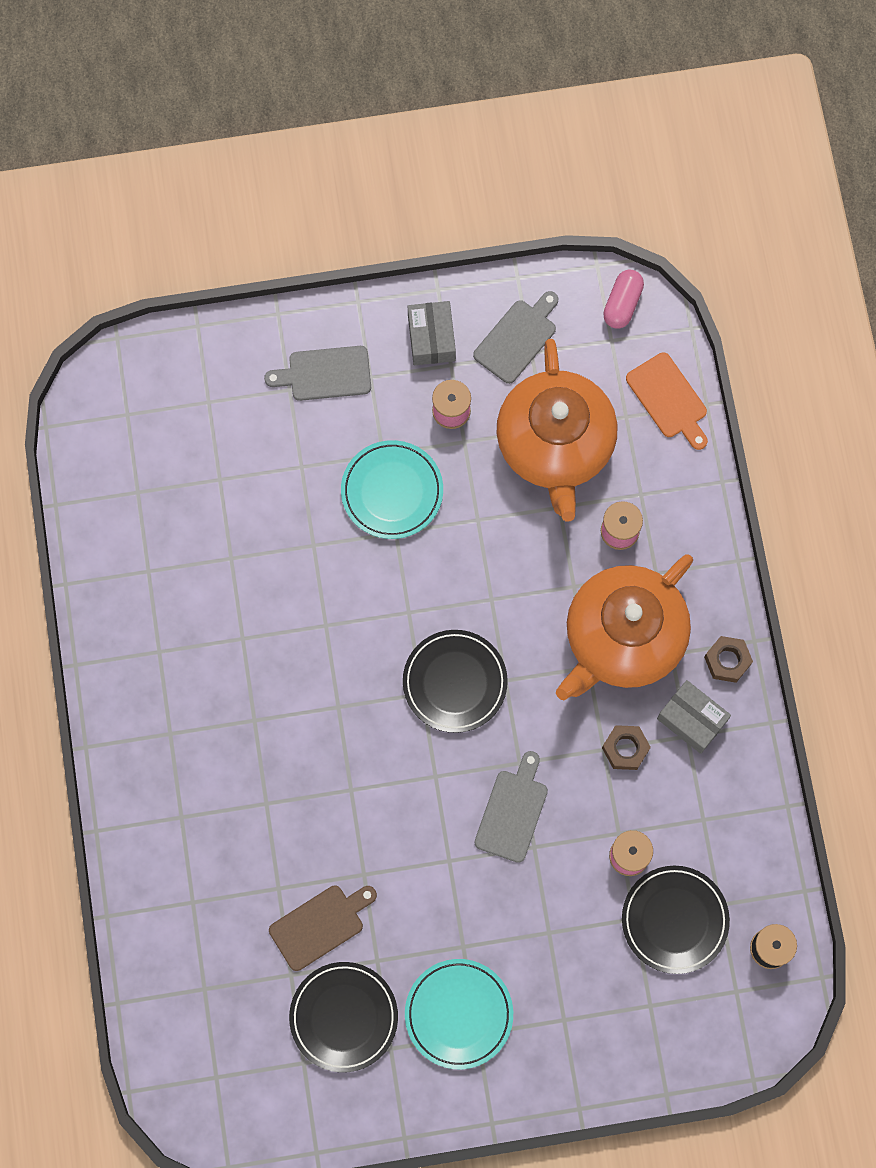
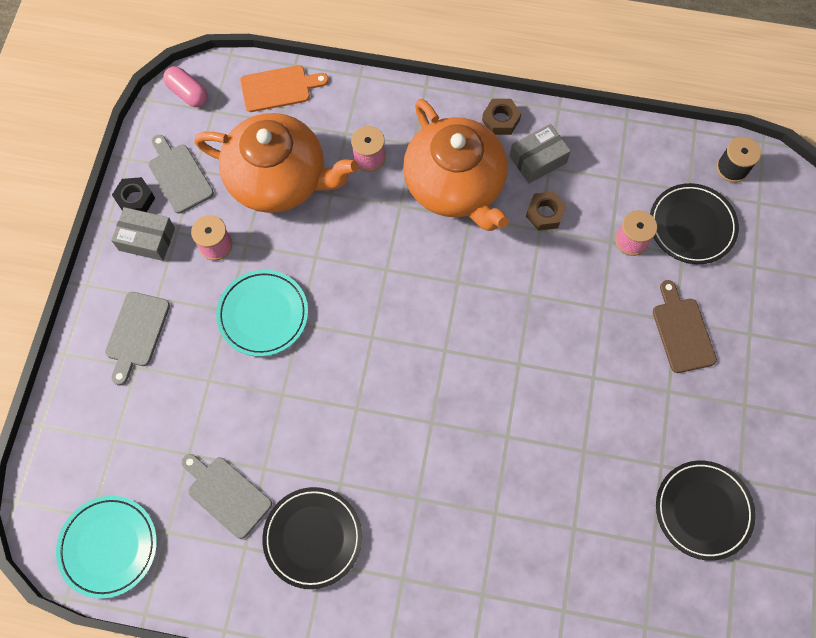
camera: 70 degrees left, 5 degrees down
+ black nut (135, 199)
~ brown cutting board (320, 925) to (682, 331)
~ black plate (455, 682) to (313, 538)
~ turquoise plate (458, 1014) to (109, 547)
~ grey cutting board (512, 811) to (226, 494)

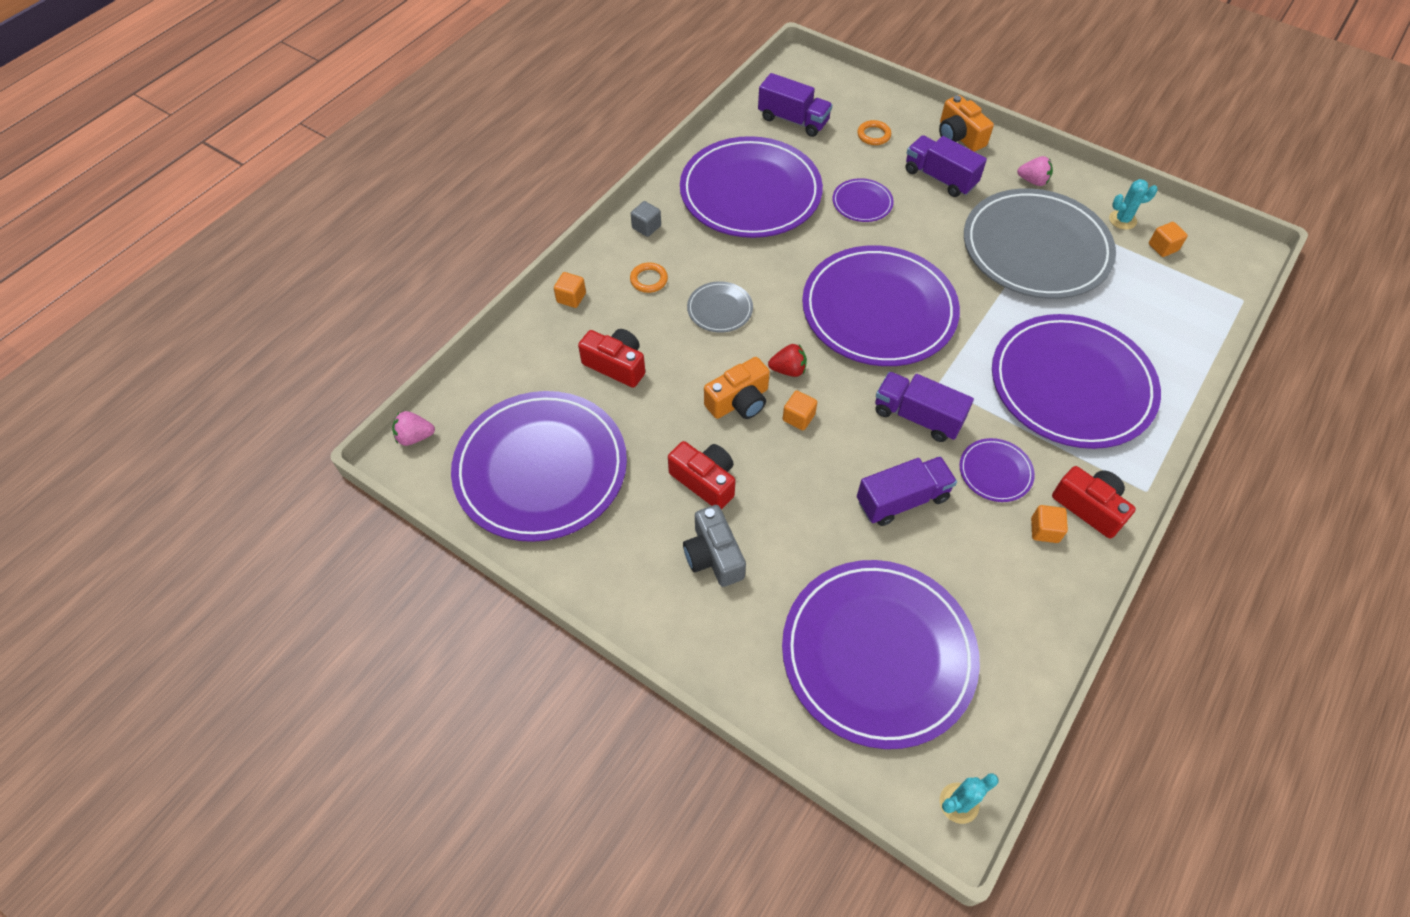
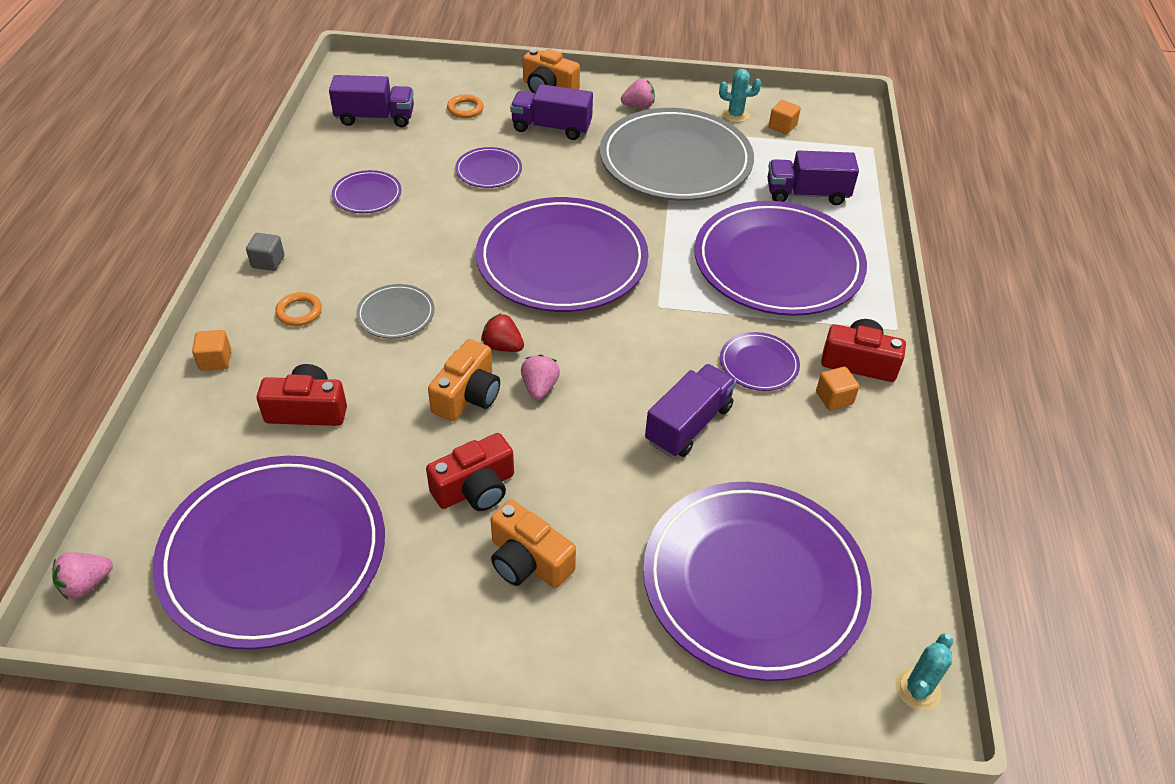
camera: 30 degrees left, 10 degrees down
~ purple truck (917, 417) to (807, 194)
~ orange cube (798, 417) to pink strawberry (539, 387)
~ grey camera (713, 556) to orange camera (528, 561)
~ red camera (705, 481) = (475, 488) 135 degrees clockwise
~ red strawberry (788, 370) = (502, 346) 120 degrees counterclockwise
~ turquoise cactus (1122, 220) = (735, 115) 45 degrees clockwise
~ purple plate (750, 192) = (367, 195) x0.43

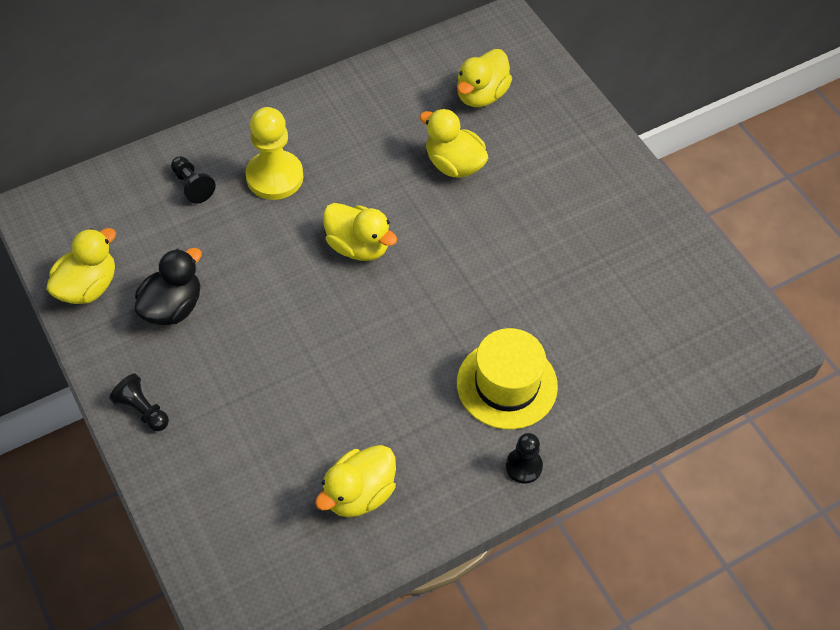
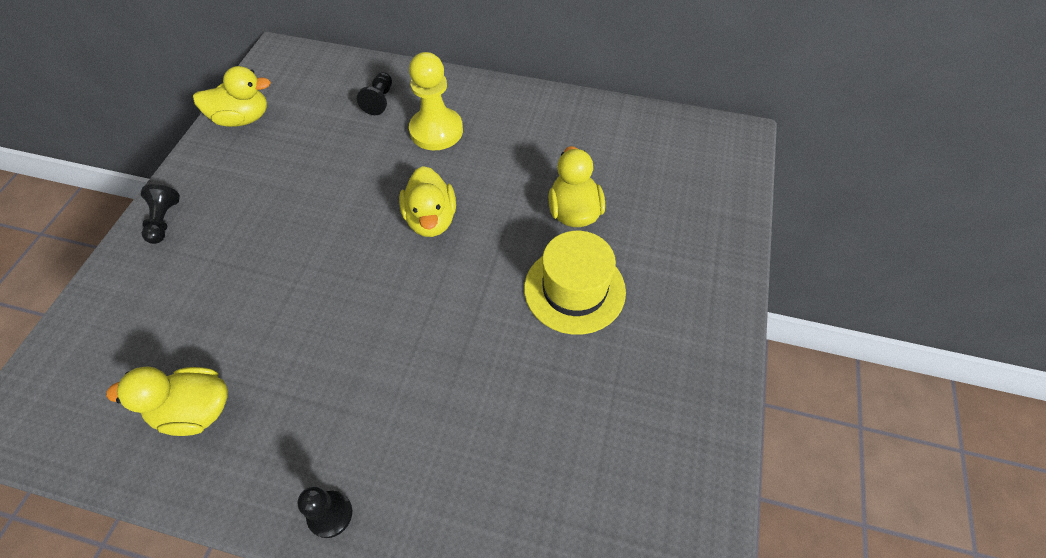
camera: 45 degrees right, 0 degrees up
- black duck (173, 307)
- yellow duck (481, 95)
~ yellow hat (507, 384) to (574, 289)

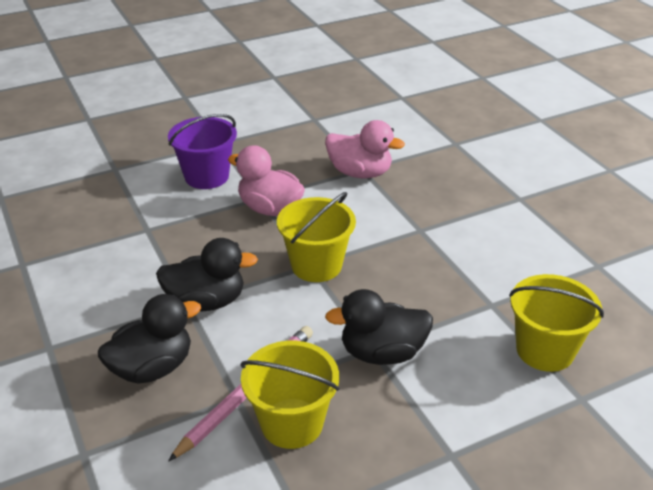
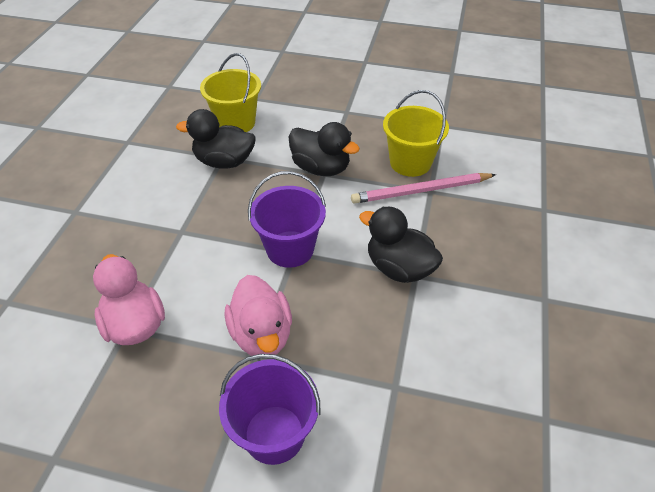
camera: 140 degrees left, 10 degrees up
~ black duck (152, 368) to (224, 162)
~ yellow bucket (316, 265) to purple bucket (290, 249)

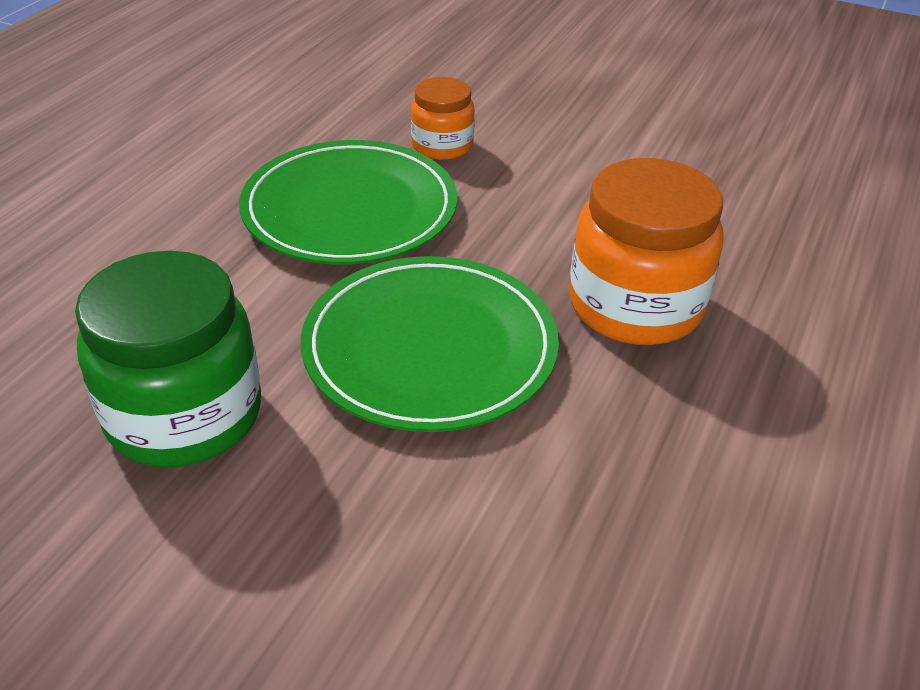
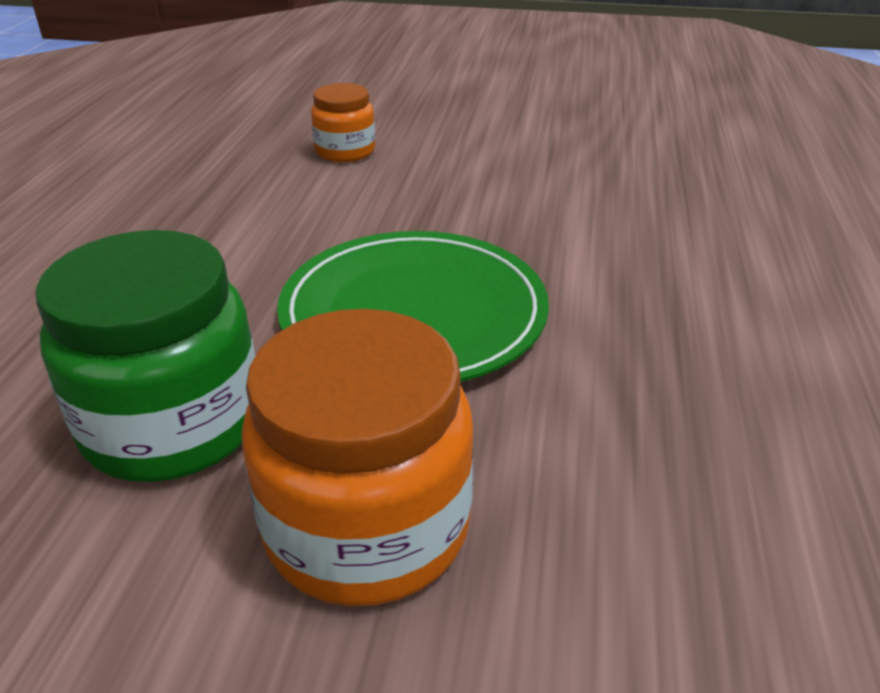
camera: 15 degrees left, 5 degrees down
- green plate (350, 209)
~ orange jar (635, 305) to (367, 526)

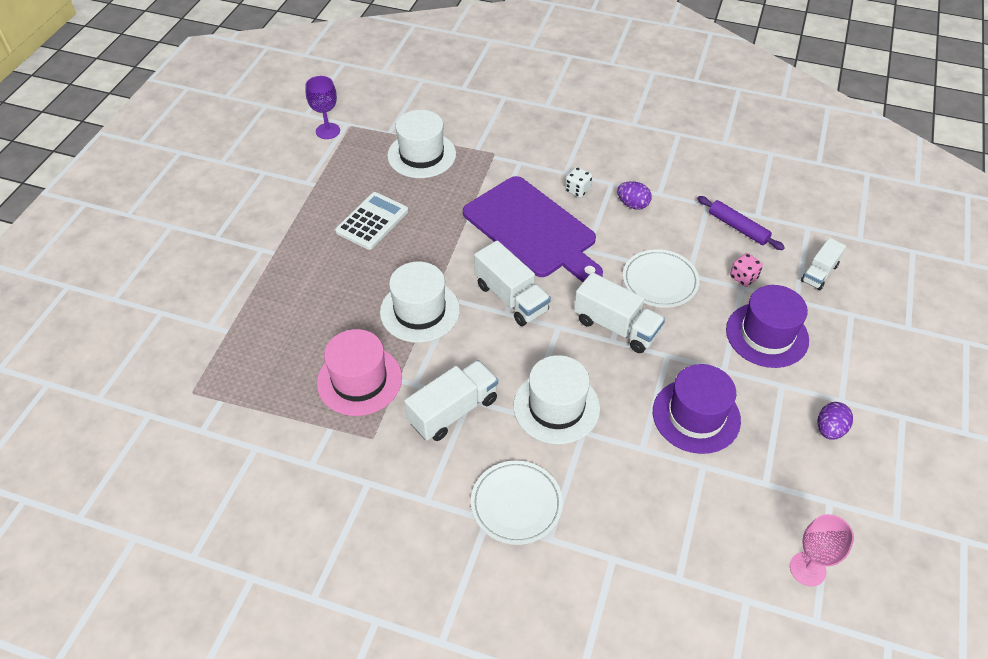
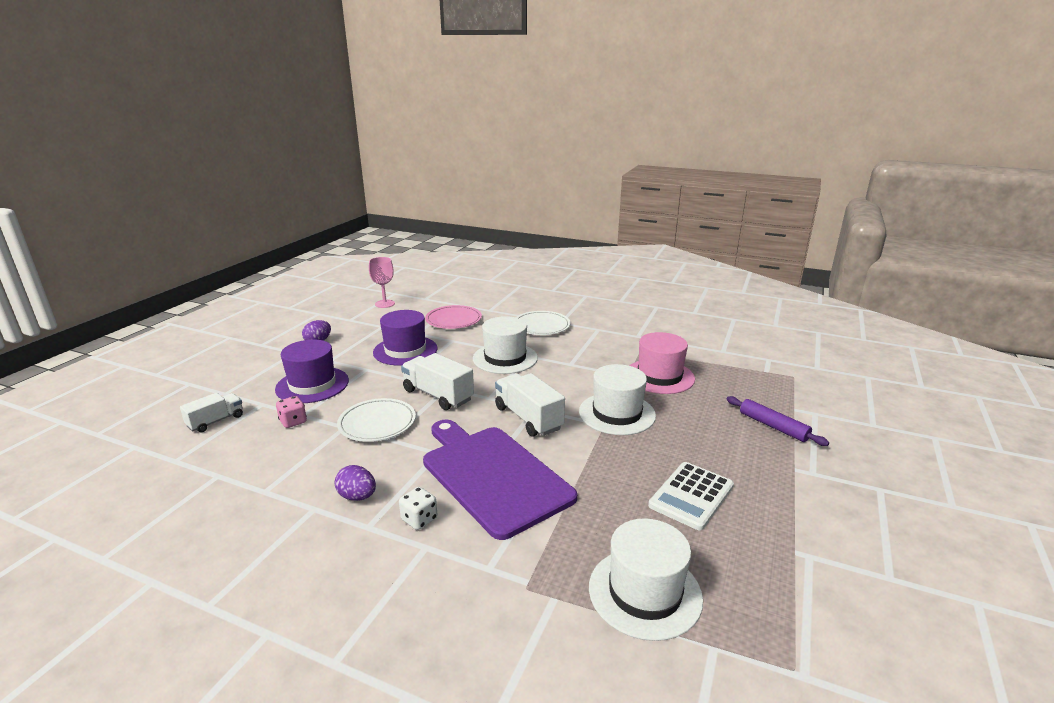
camera: 175 degrees left, 25 degrees down
- purple goblet (328, 131)
- white truck (453, 411)
+ pink plate (453, 320)
~ purple rolling pin (738, 228) to (773, 426)

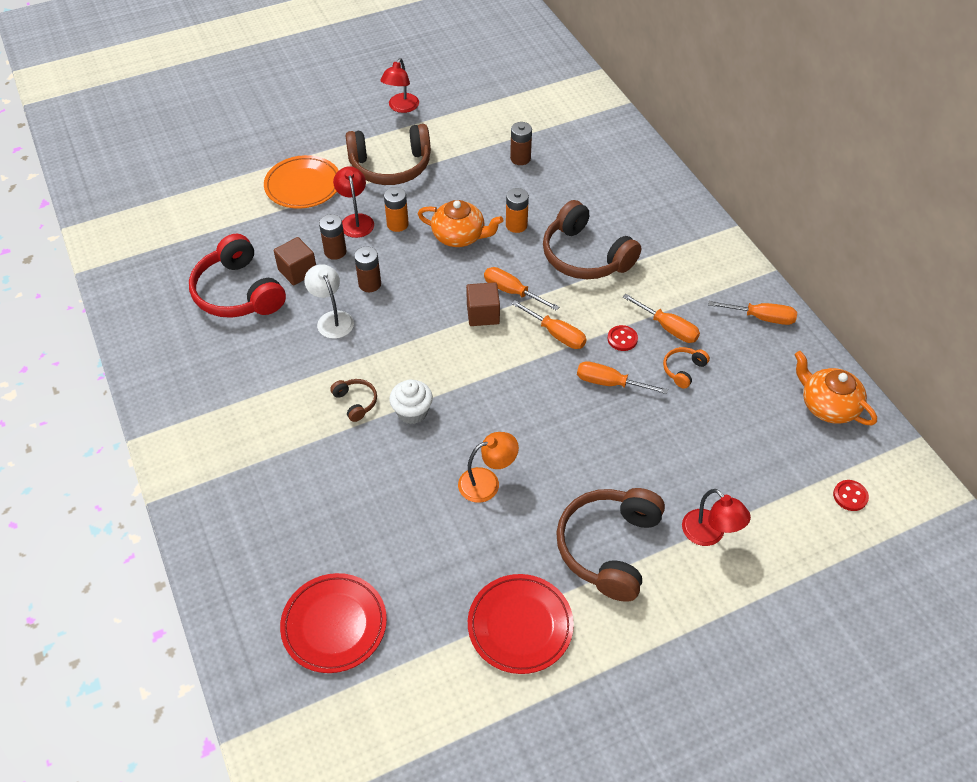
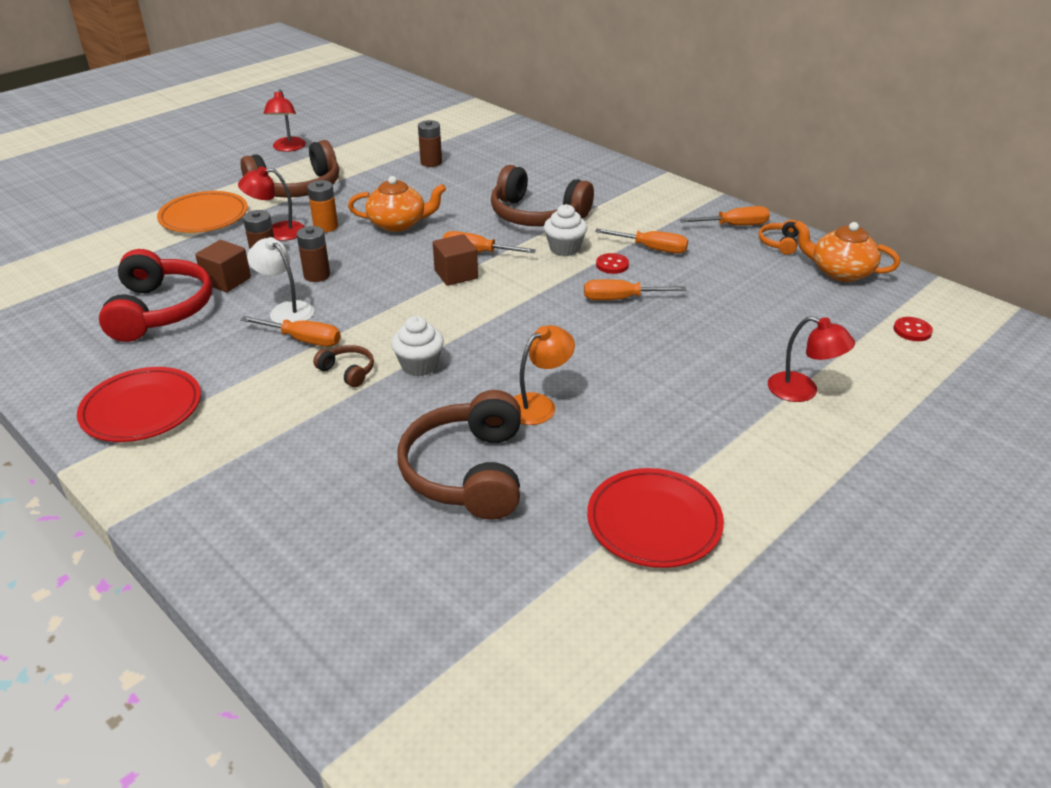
camera: 20 degrees left, 15 degrees down
- orange battery (516, 225)
+ white cupcake (564, 248)
~ red plate (334, 625) to (142, 409)
~ orange screwdriver (556, 334) to (303, 340)
~ brown headphones (608, 547) to (467, 472)
~ orange headphones (683, 370) to (779, 243)
~ red headphones (238, 292) = (160, 310) 135 degrees counterclockwise
~ red lamp (356, 220) = (277, 232) 60 degrees counterclockwise

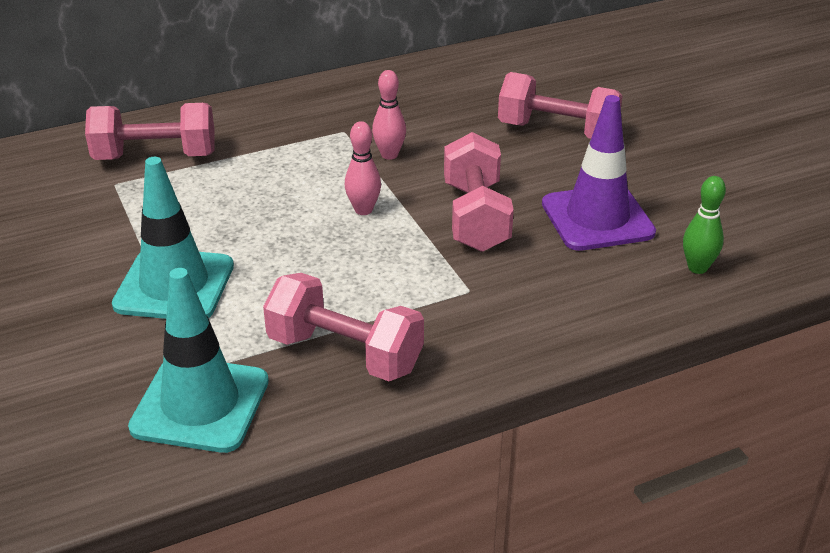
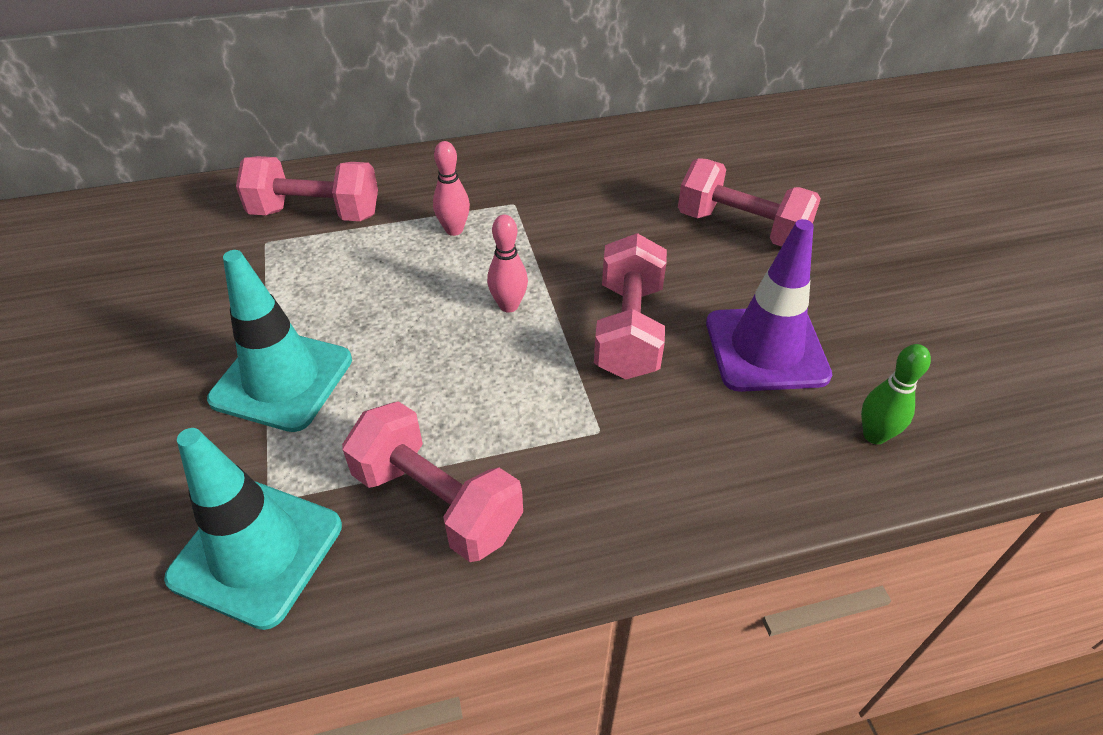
camera: 10 degrees right, 10 degrees up
~ pink bowling pin (389, 155) to (454, 230)

